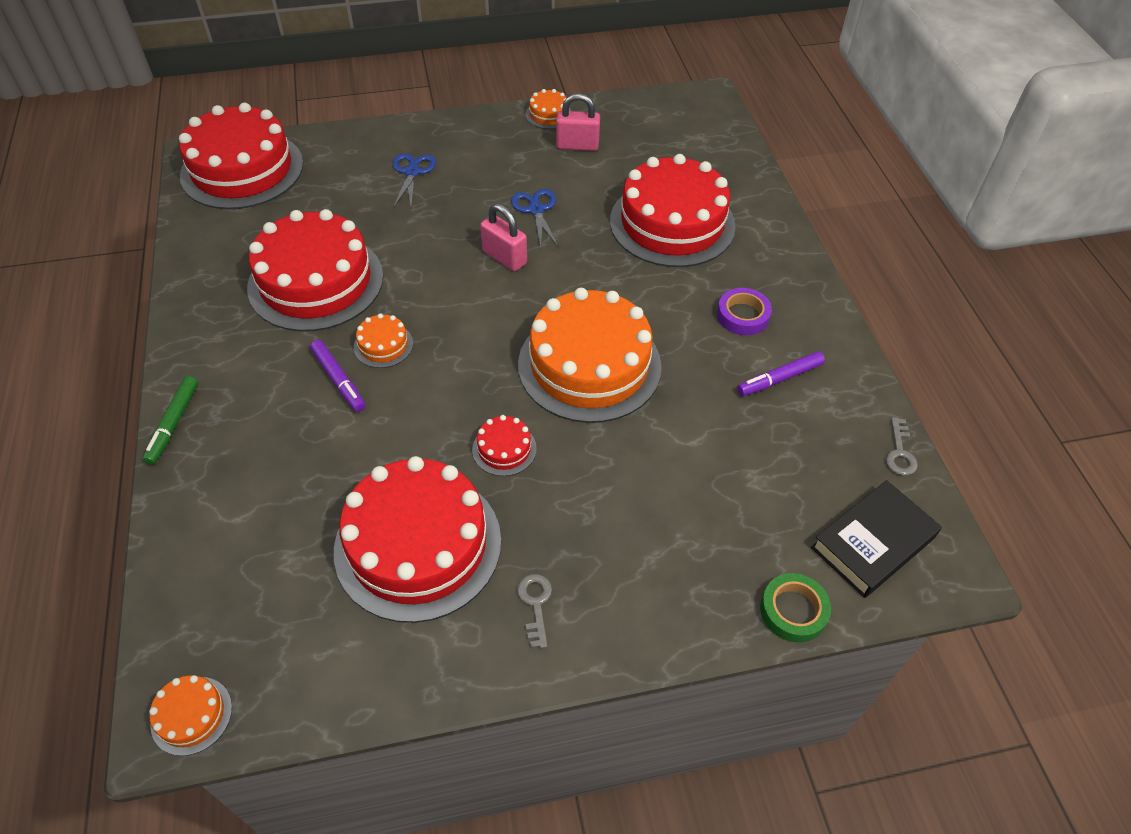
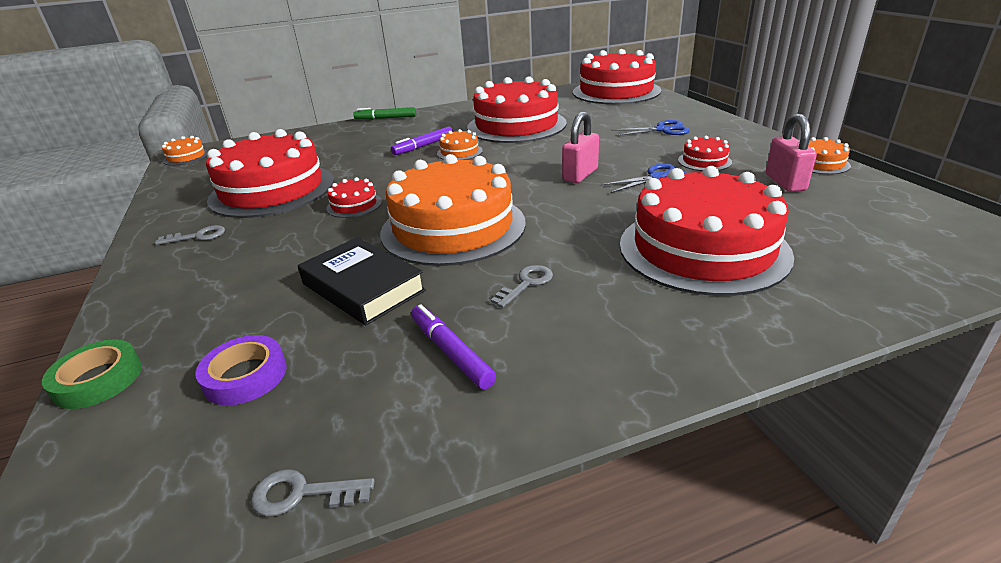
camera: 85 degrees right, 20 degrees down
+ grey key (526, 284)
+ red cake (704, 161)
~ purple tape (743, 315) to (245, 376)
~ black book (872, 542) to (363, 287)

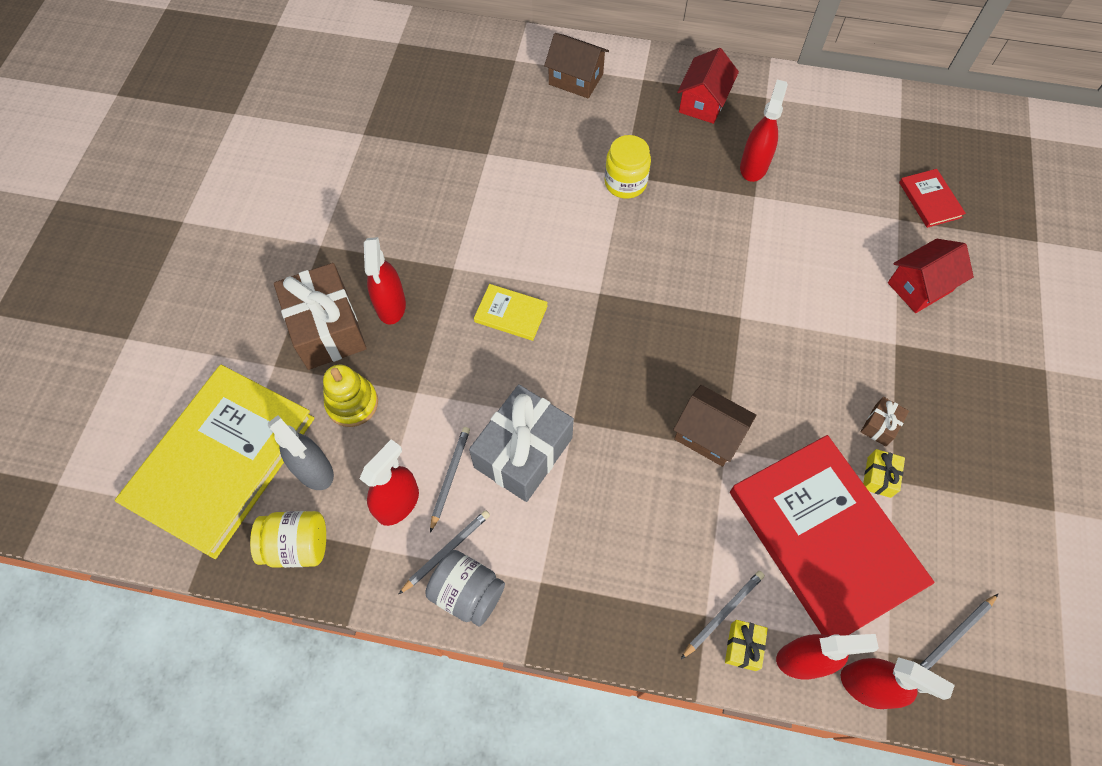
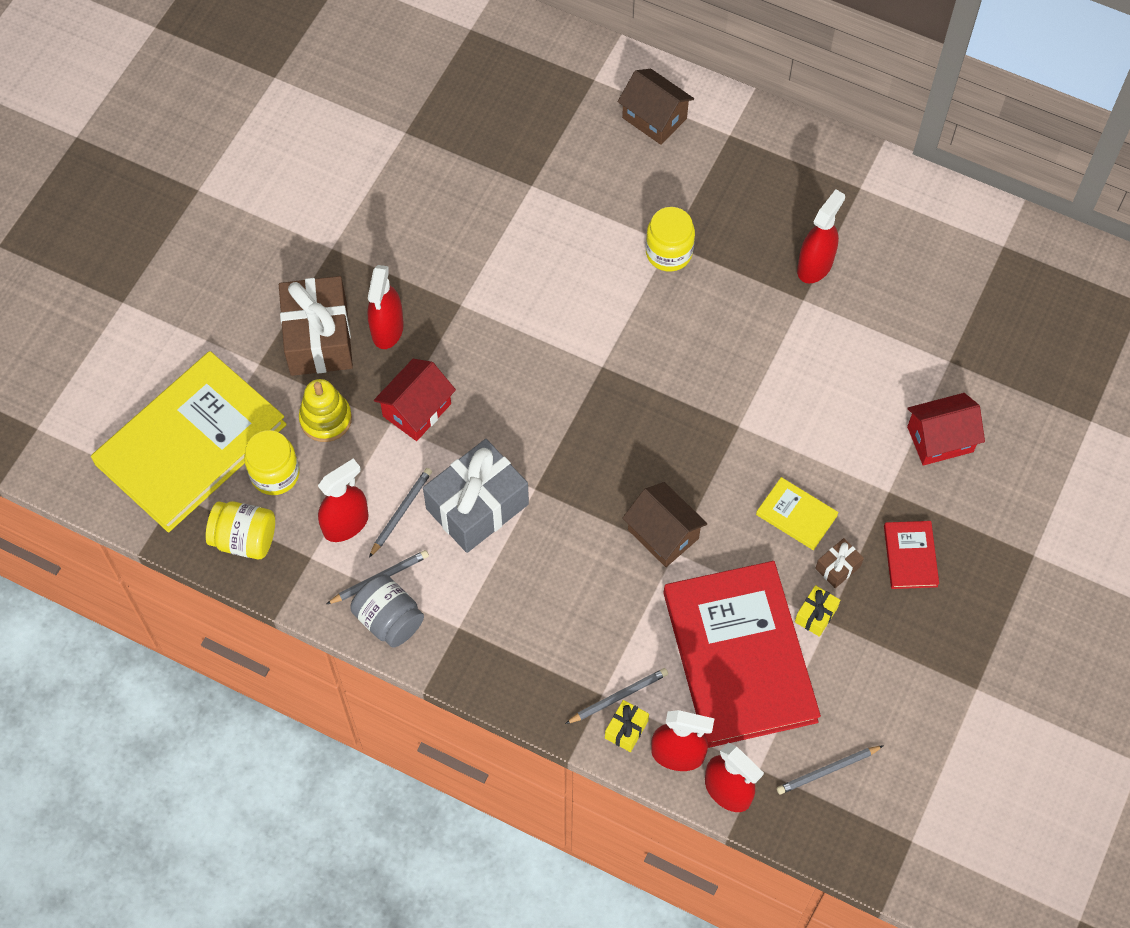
camera: 15 degrees right, 0 degrees up
~ yellow book (511, 314) to (796, 515)
~ red house (703, 102) to (417, 410)
~ red book (930, 200) to (910, 556)
~ grey spray bottle (314, 470) to yellow jar (275, 474)

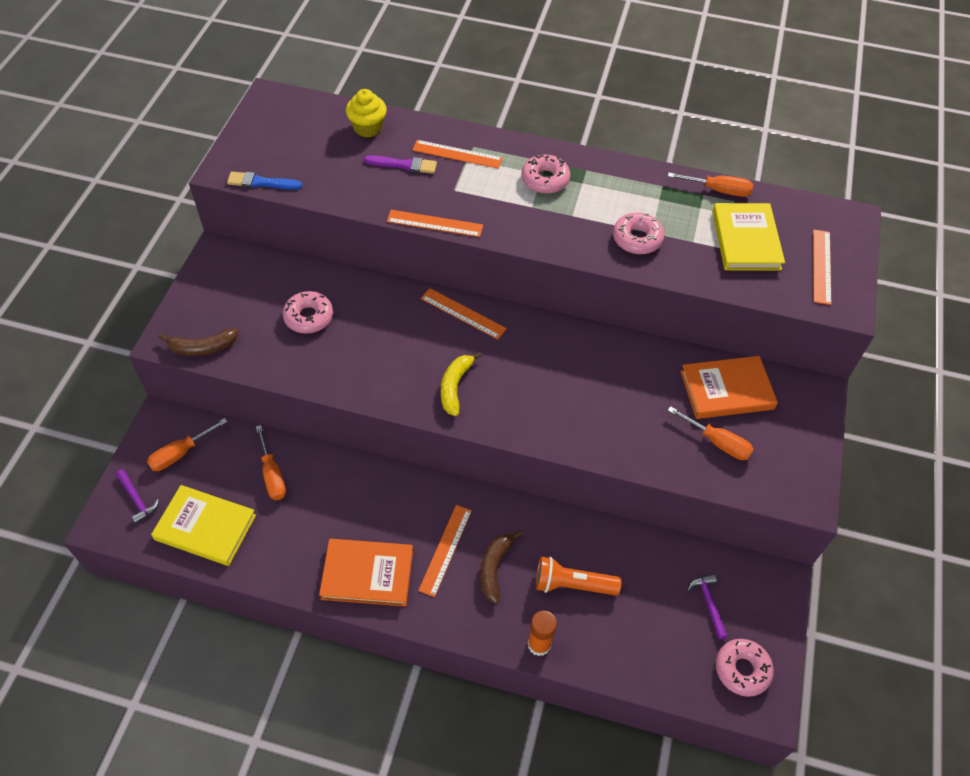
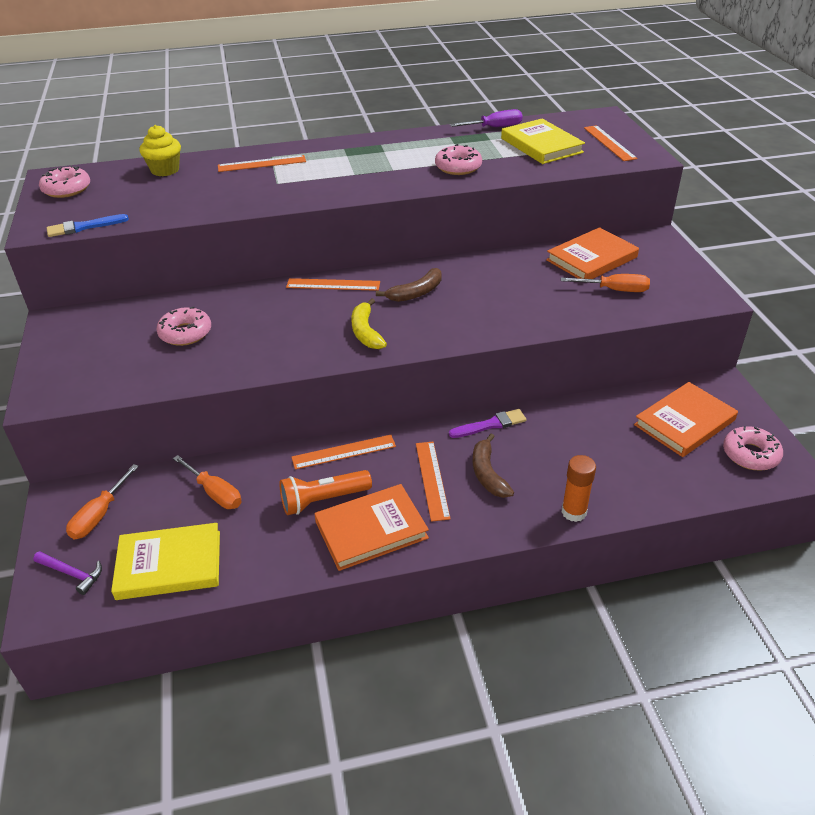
camera: 25 degrees left, 15 degrees down
~ brown banana (202, 347) to (416, 293)
~ purple brush (404, 165) to (490, 425)
~ orange ruler (435, 223) to (344, 452)
~ pink donut (545, 180) to (67, 189)
~ orange flashlight (572, 584) to (323, 500)
~ purple hammer (708, 603) to orange book (684, 422)
~ orange screwdriver (718, 190) to purple screwdriver (494, 127)

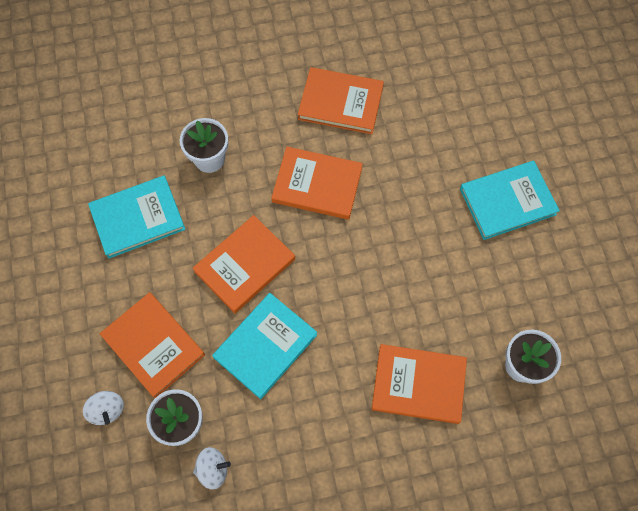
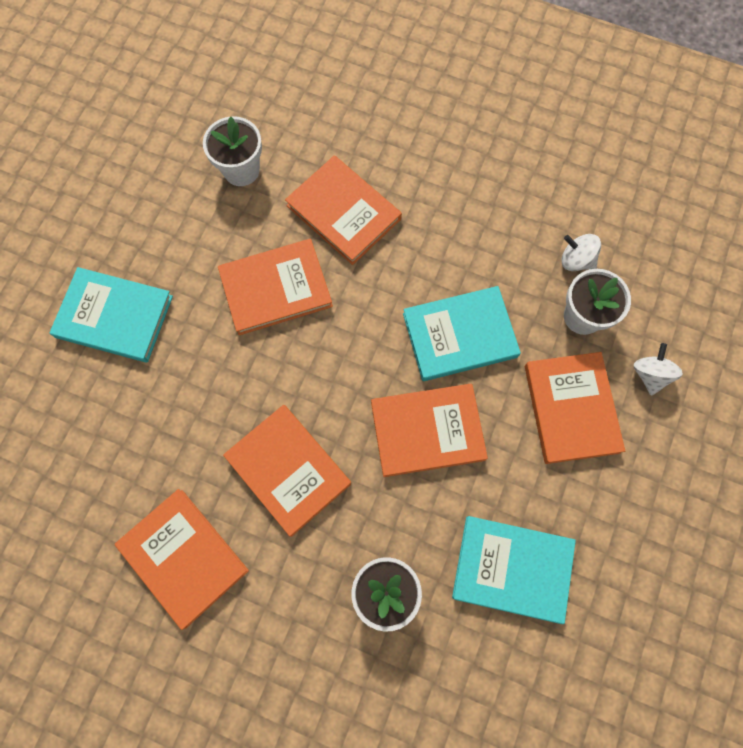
camera: 145 degrees left, 5 degrees up
+ orange book (276, 288)

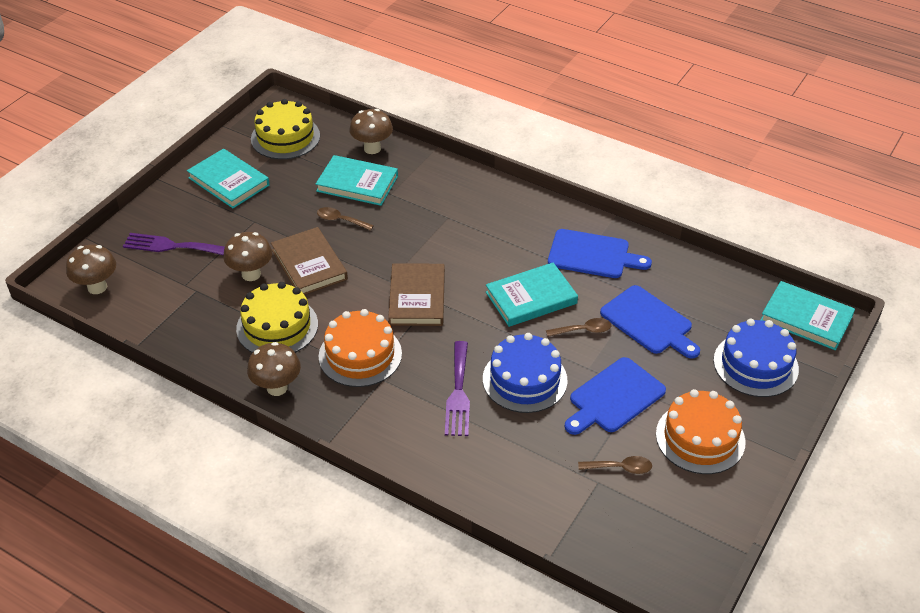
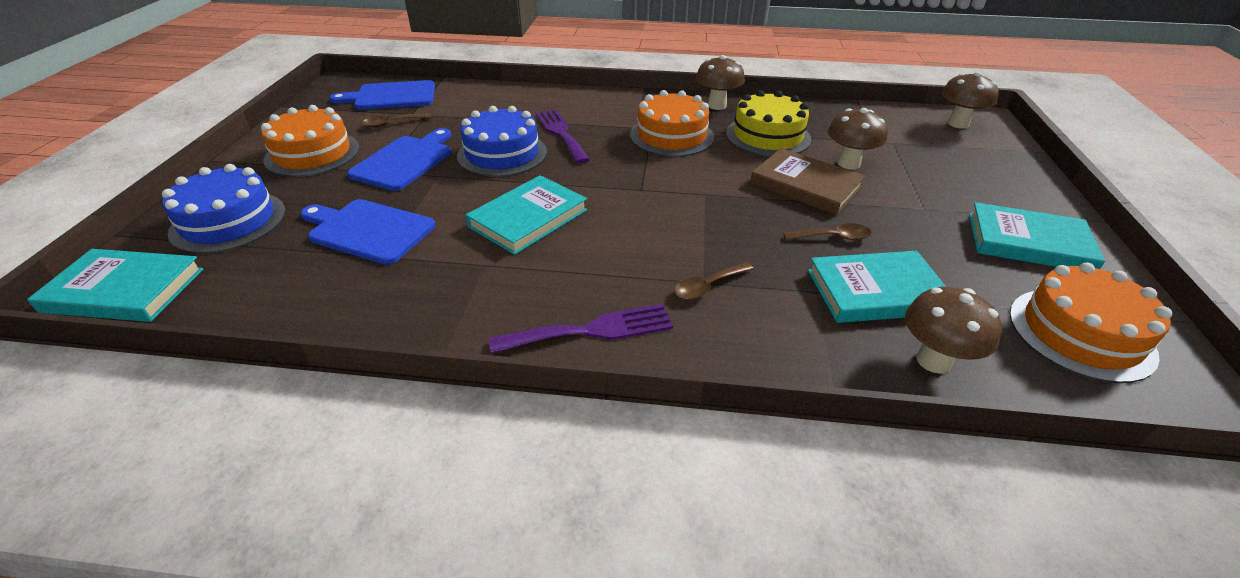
camera: 155 degrees right, 5 degrees down
- brown book (417, 298)
~ purple fork (171, 246) to (591, 330)
~ brown spoon (583, 330) to (707, 286)
~ blue cutting board (592, 255) to (391, 96)
~ yellow cake (285, 137) to orange cake (1080, 333)

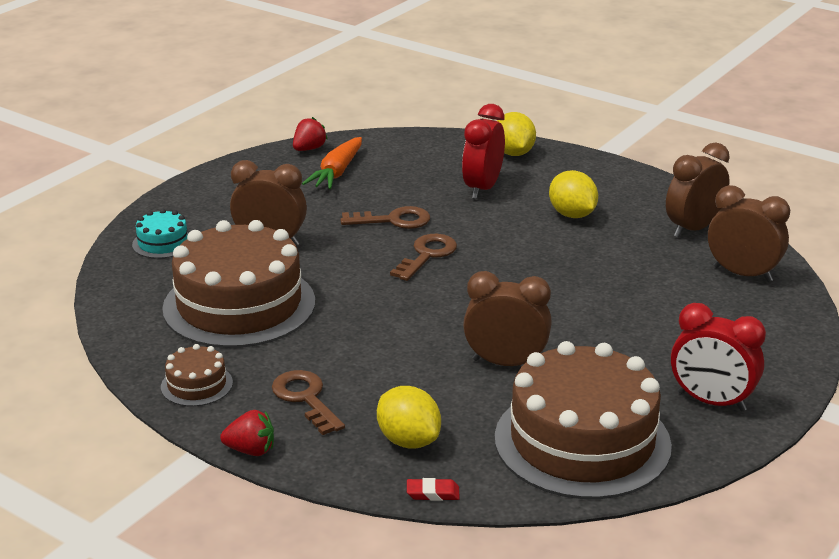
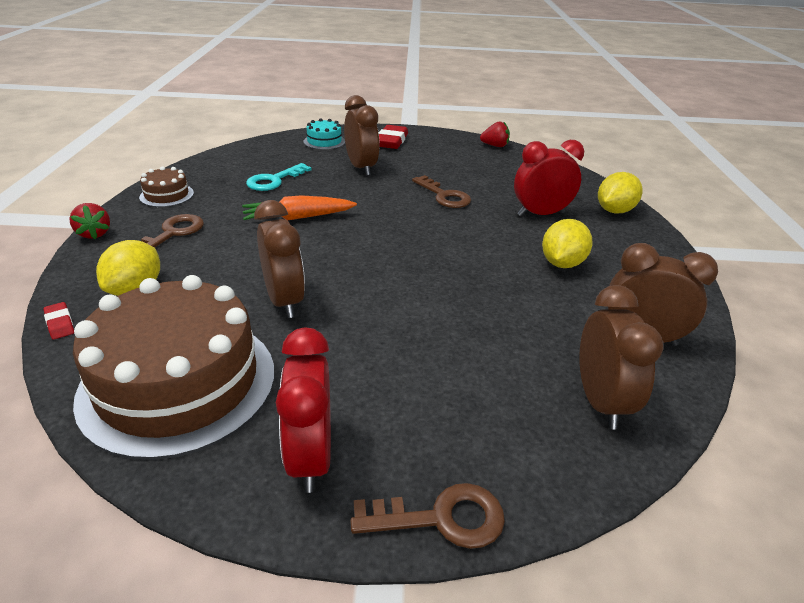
camera: 55 degrees right, 5 degrees up
+ red eraser (391, 141)
~ orange carrot (336, 173) to (298, 218)
~ brown key (427, 255) to (441, 518)
~ brown cake (239, 305) to turquoise key (274, 180)

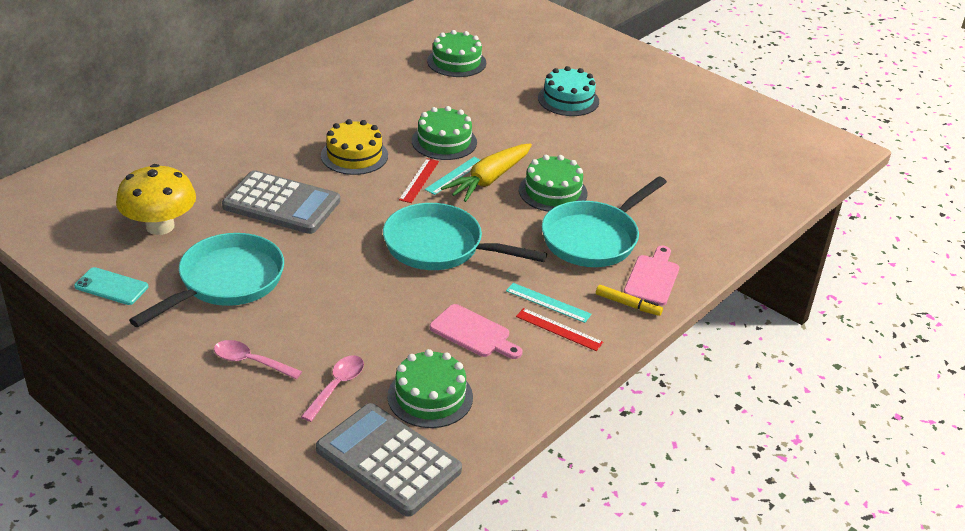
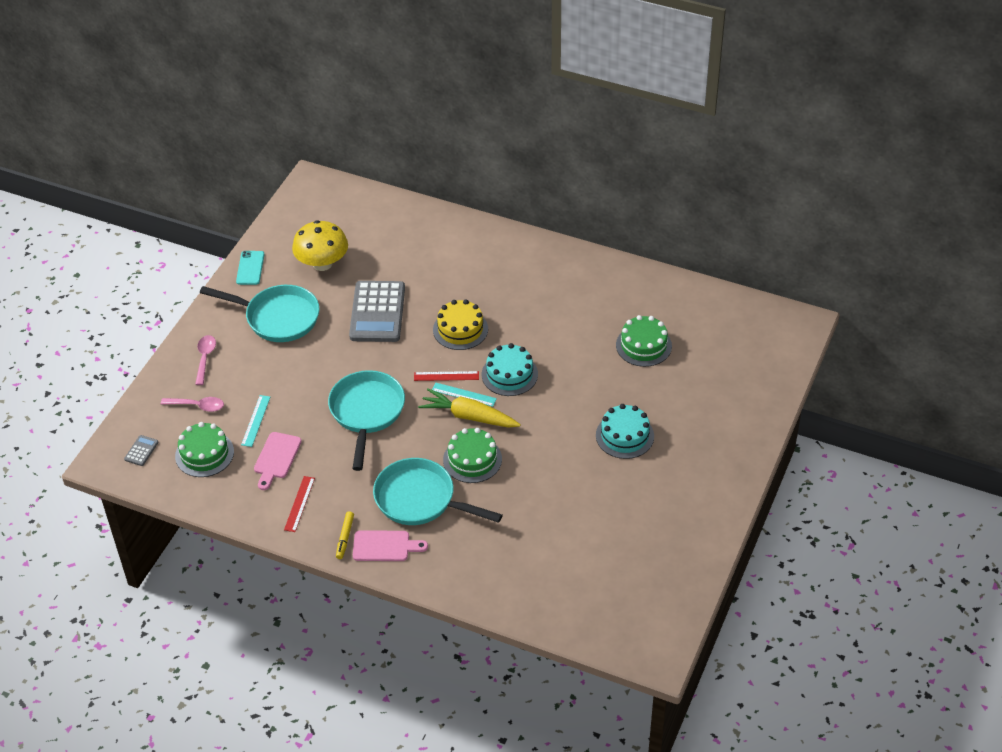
camera: 75 degrees right, 10 degrees up
~ turquoise ruler (548, 302) to (256, 421)
~ green cake (444, 141) to turquoise cake (509, 374)
~ grey calculator (388, 460) = (141, 451) x0.40

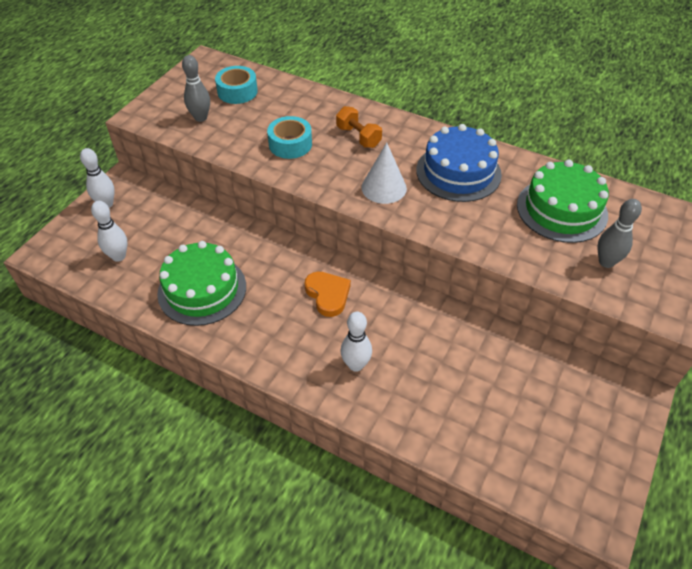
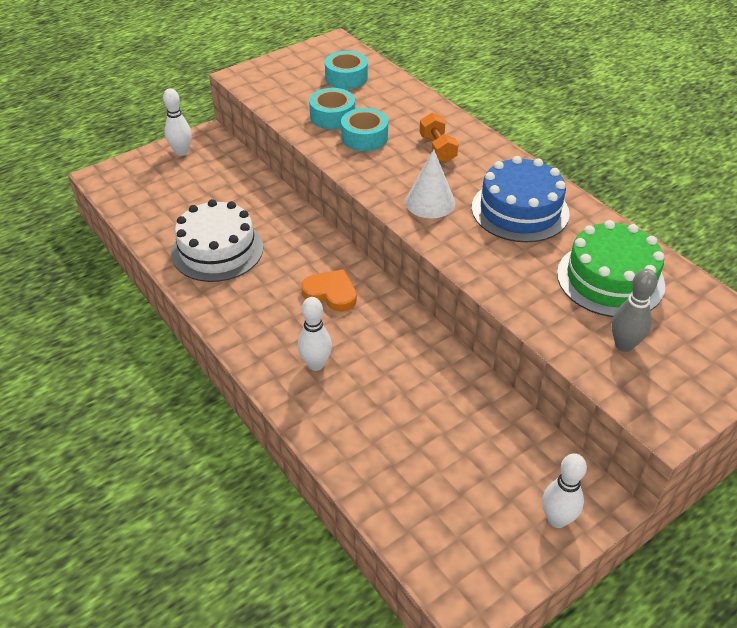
camera: 25 degrees right, 5 degrees down
- grey bowling pin (200, 118)
+ turquoise tape (332, 116)
~ white bowling pin (118, 256) to (557, 519)
~ green cake (202, 289) to white cake (217, 250)
~ orange heart (328, 295) = (331, 293) 60 degrees counterclockwise

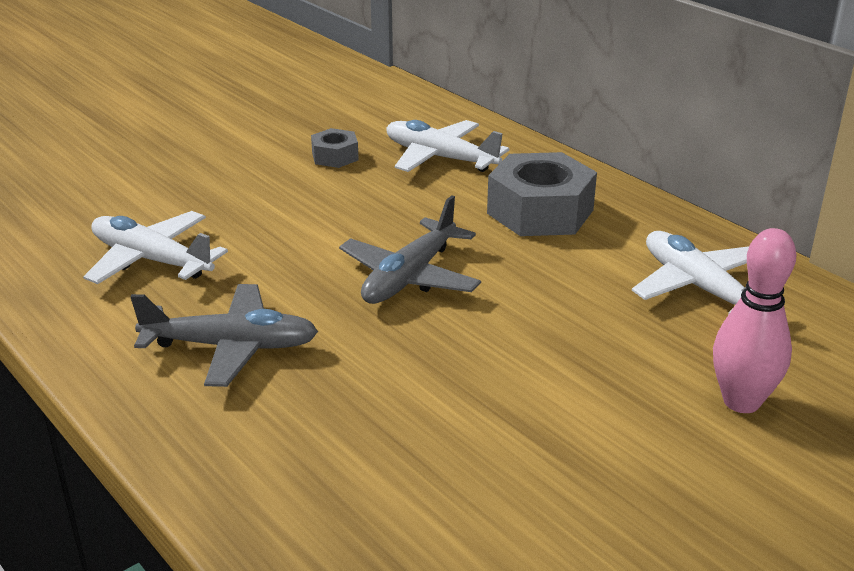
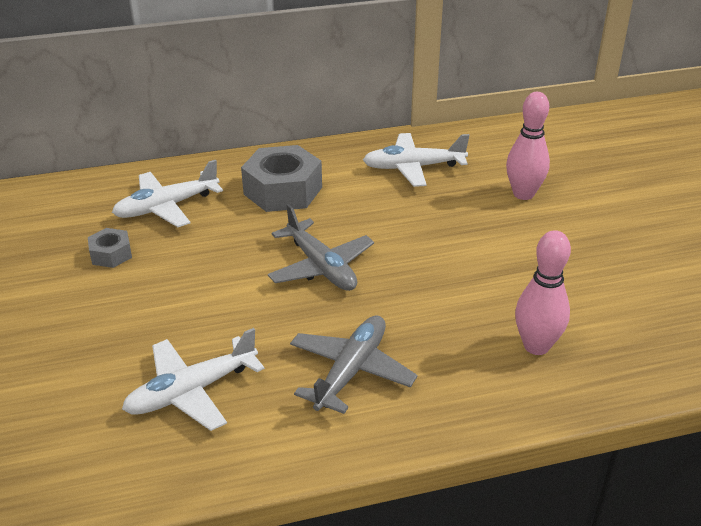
camera: 65 degrees left, 5 degrees up
+ pink bowling pin (536, 346)

